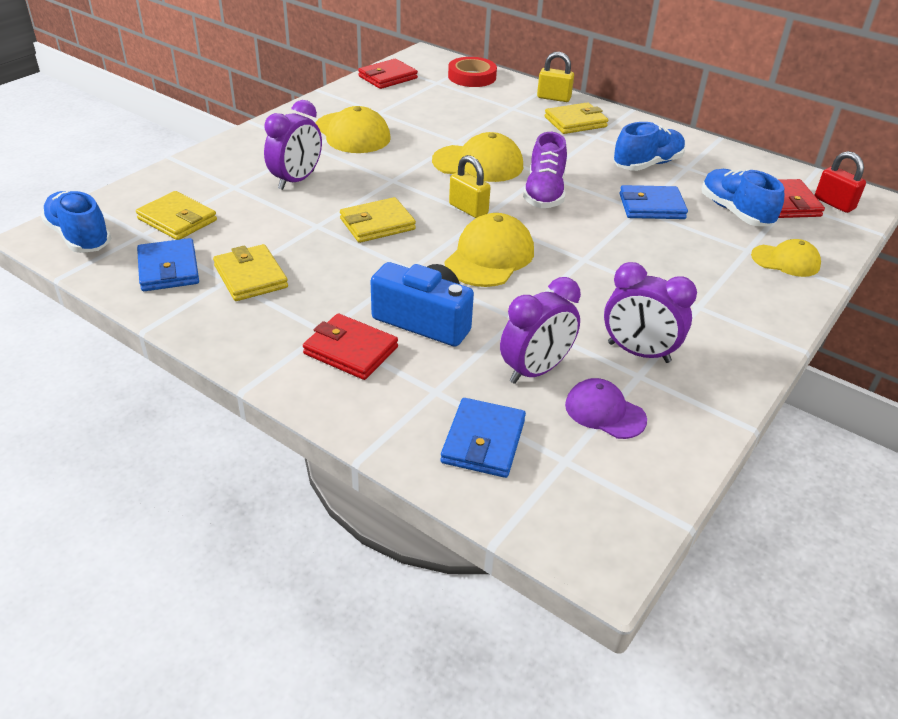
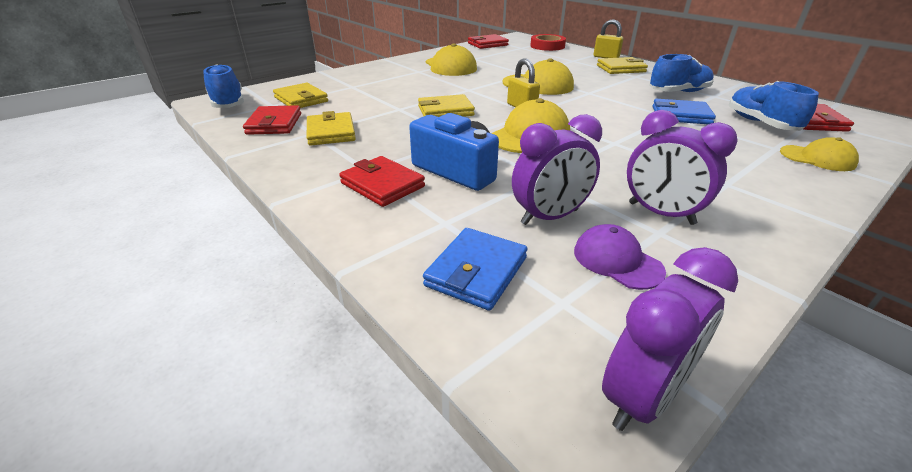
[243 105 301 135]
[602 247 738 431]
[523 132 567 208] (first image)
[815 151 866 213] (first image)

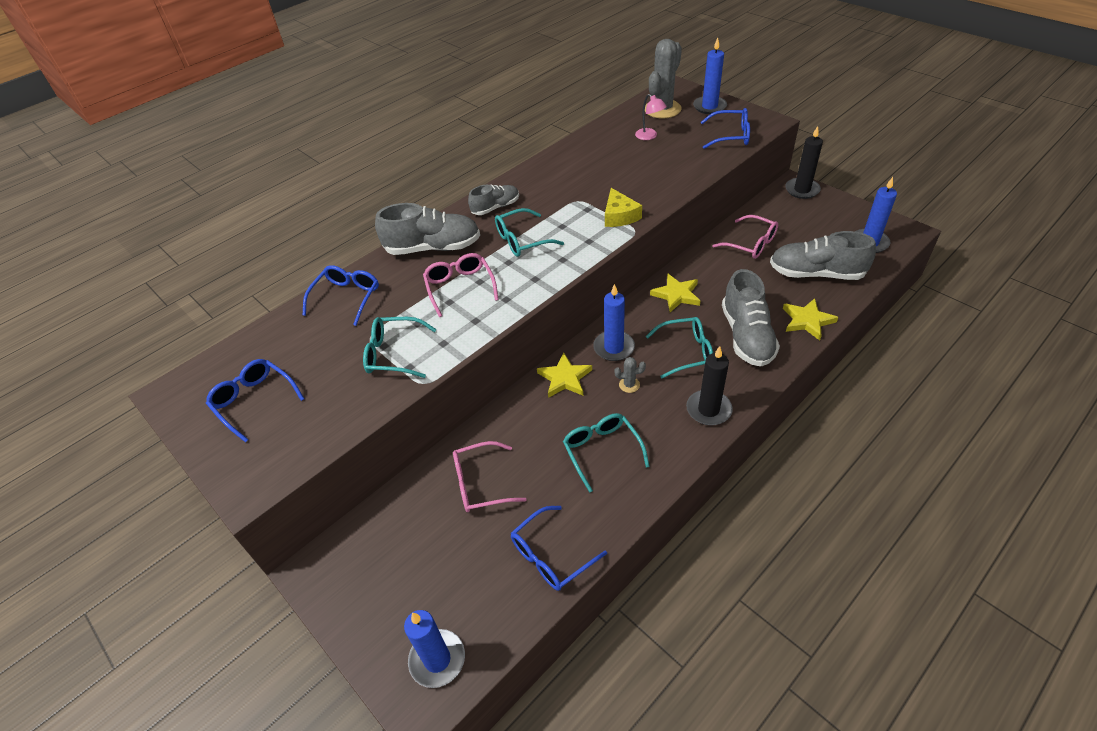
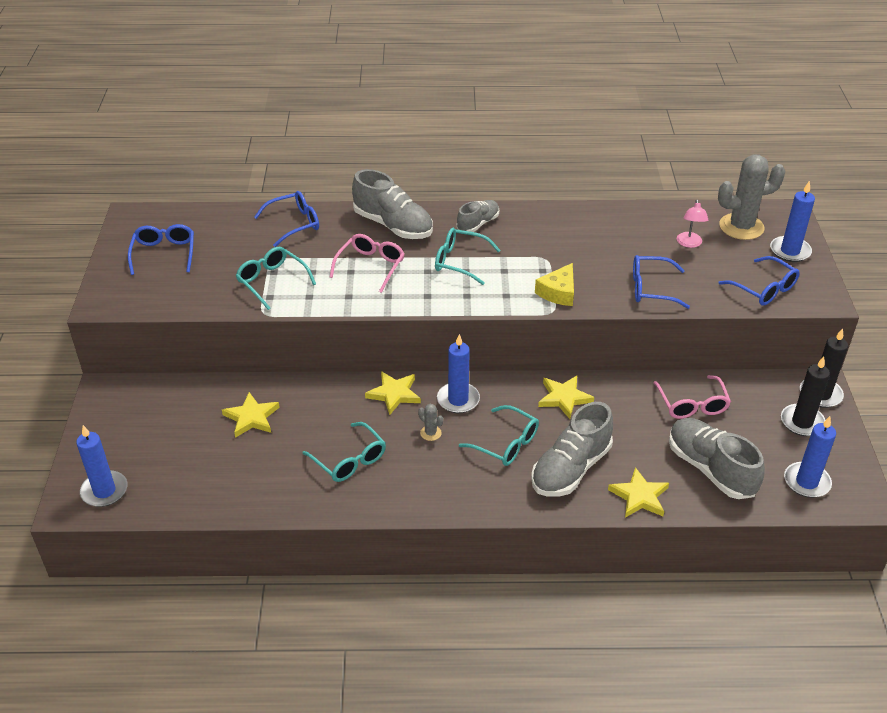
[222 392 280 438]
[302 422 386 482]
[457 200 499 232]
[633 255 690 309]
[781 356 830 436]

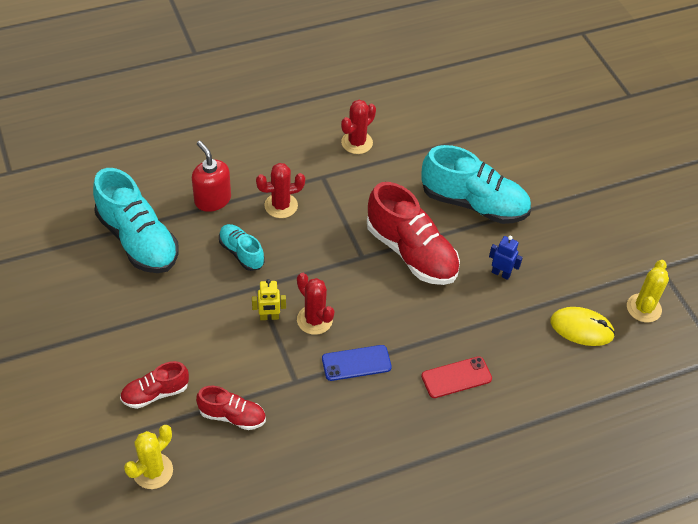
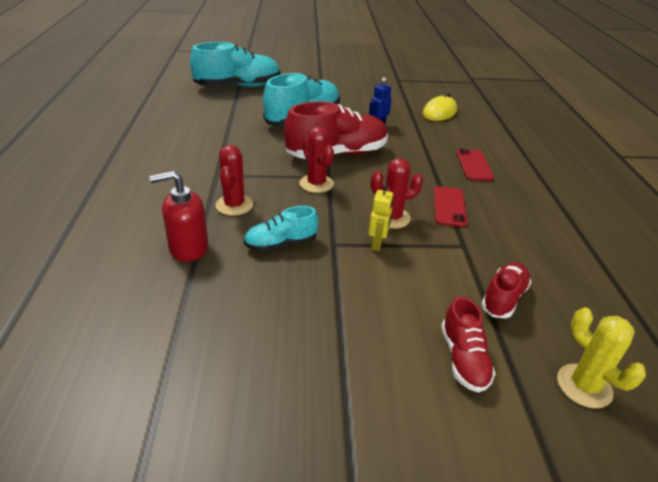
[190 42 280 87]
[299 127 334 193]
[434 186 468 227]
[627 260 669 322] (first image)

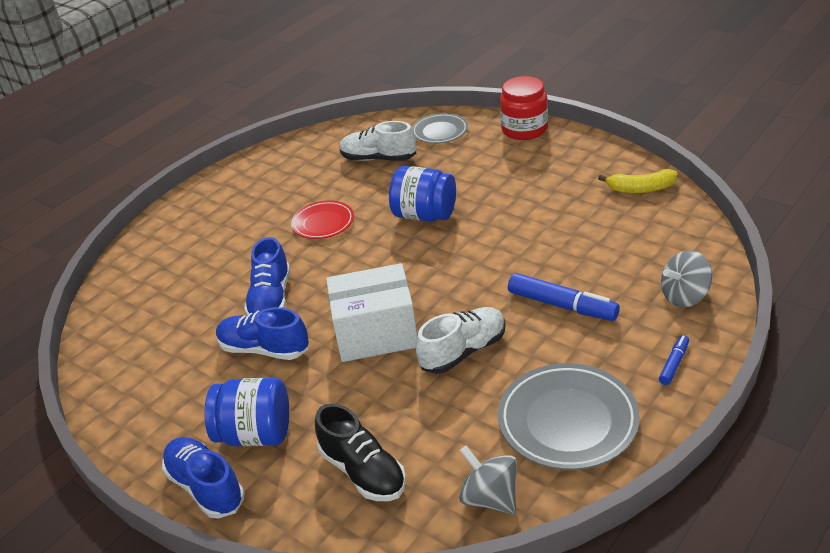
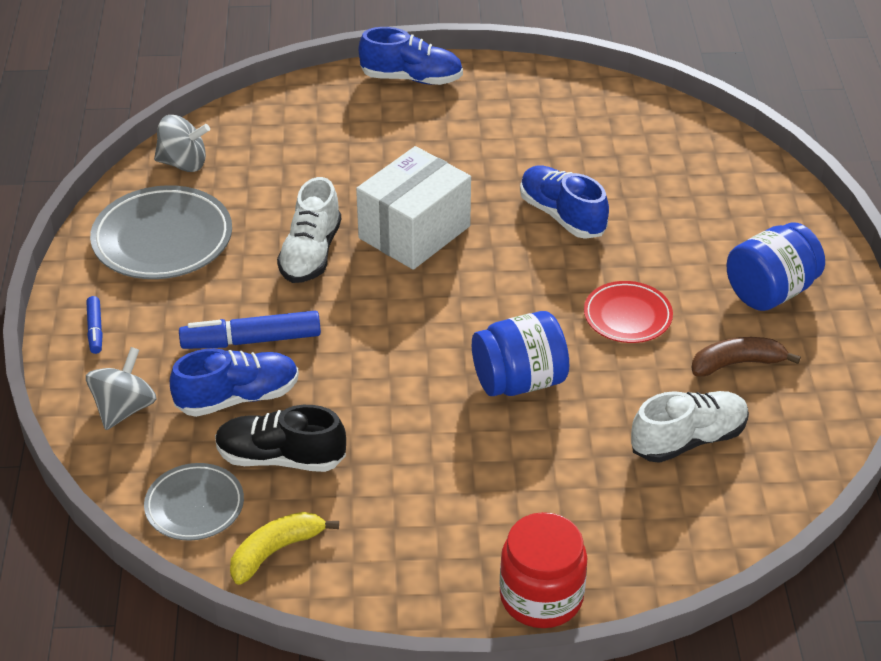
[144 463 244 541]
[170 348 299 417]
[215 405 346 472]
[691 337 801 377]
[727 222 825 311]

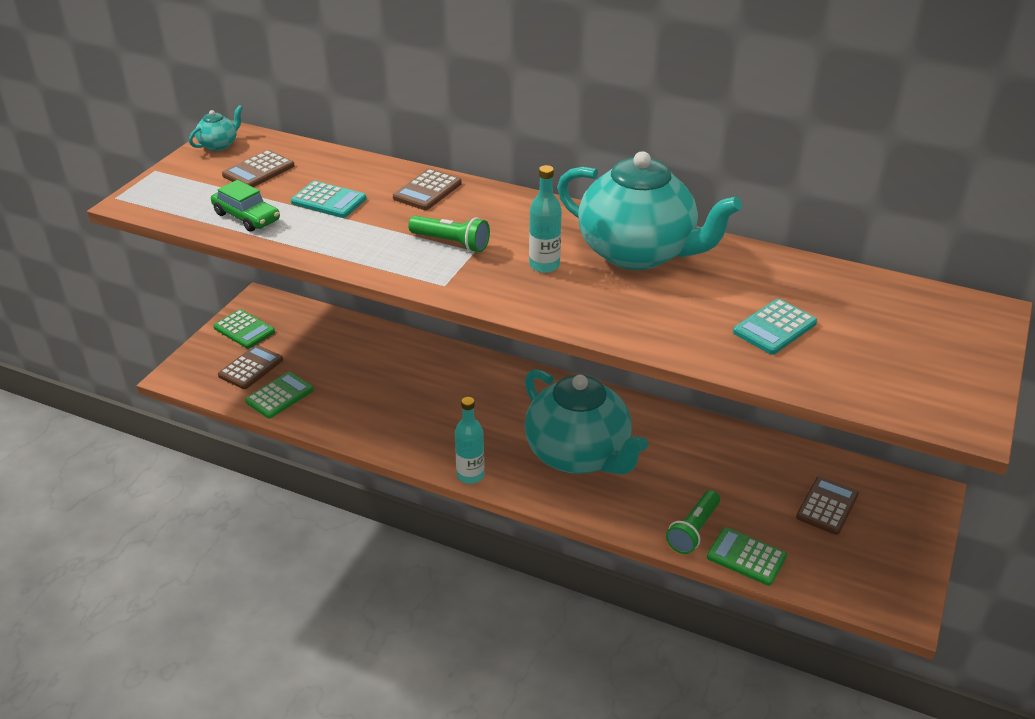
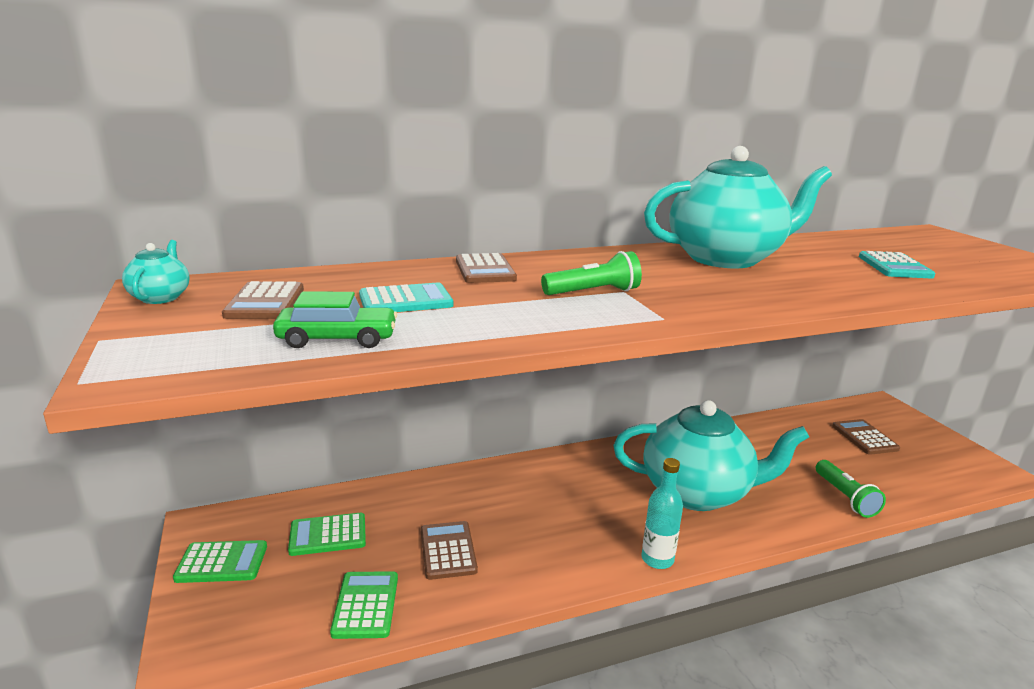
[288 513 366 556]
[421 521 478 580]
[529 165 562 273] (first image)

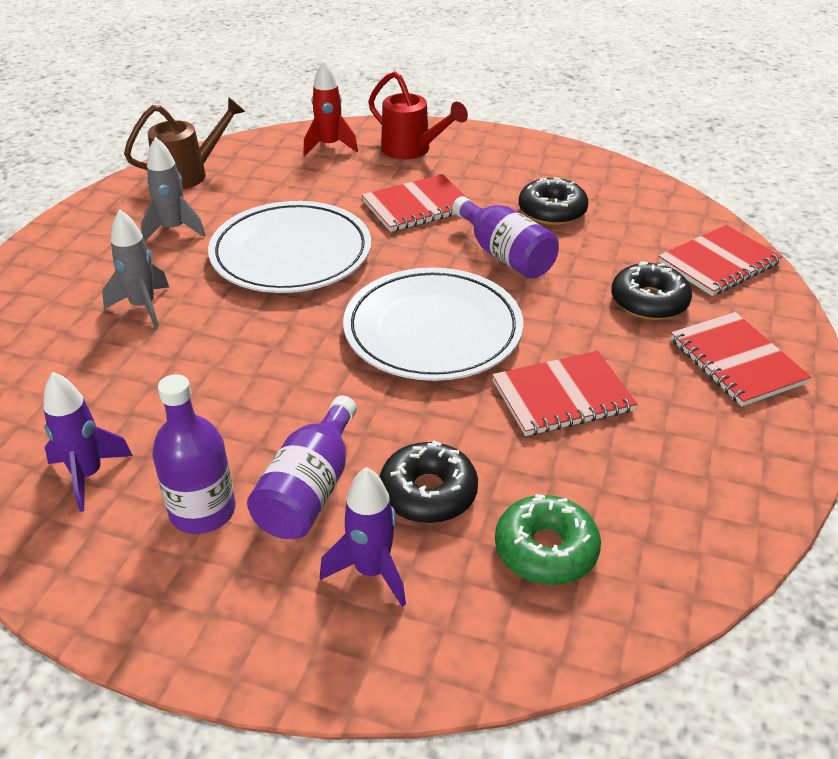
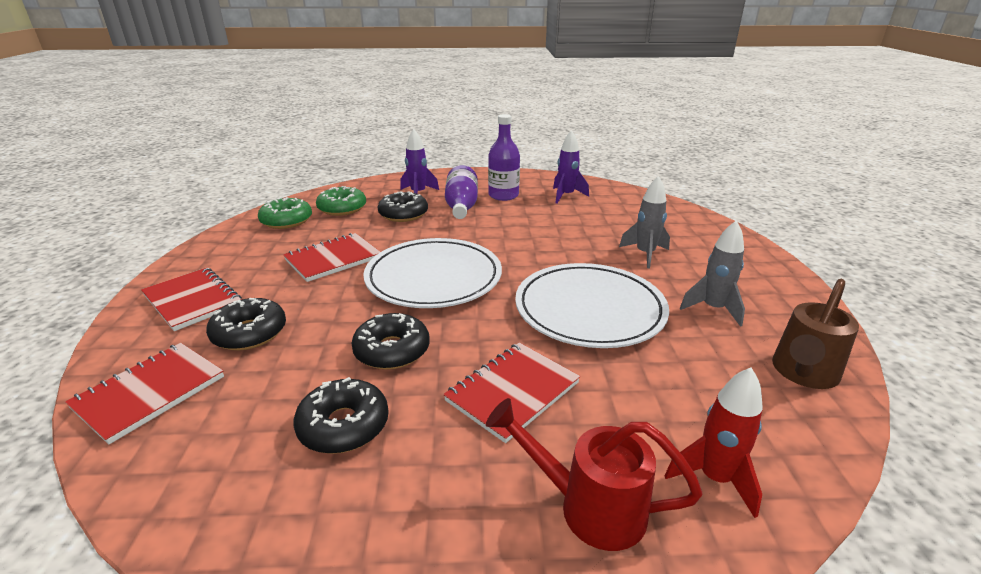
[258 197 312 229]
[351 313 430 370]

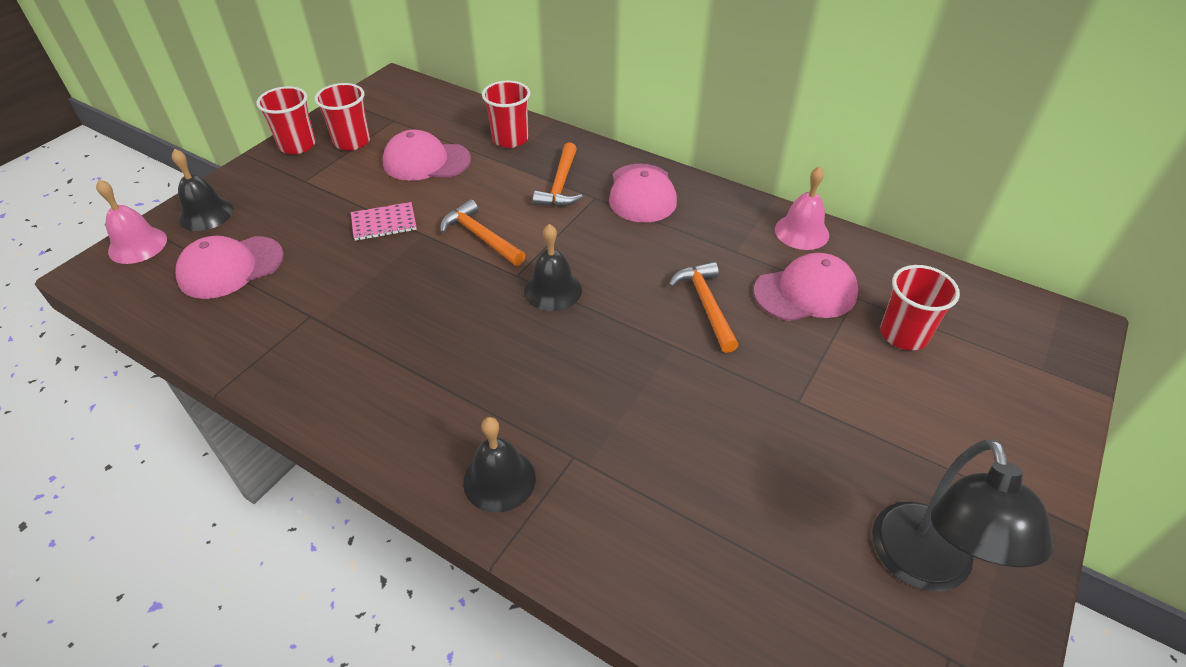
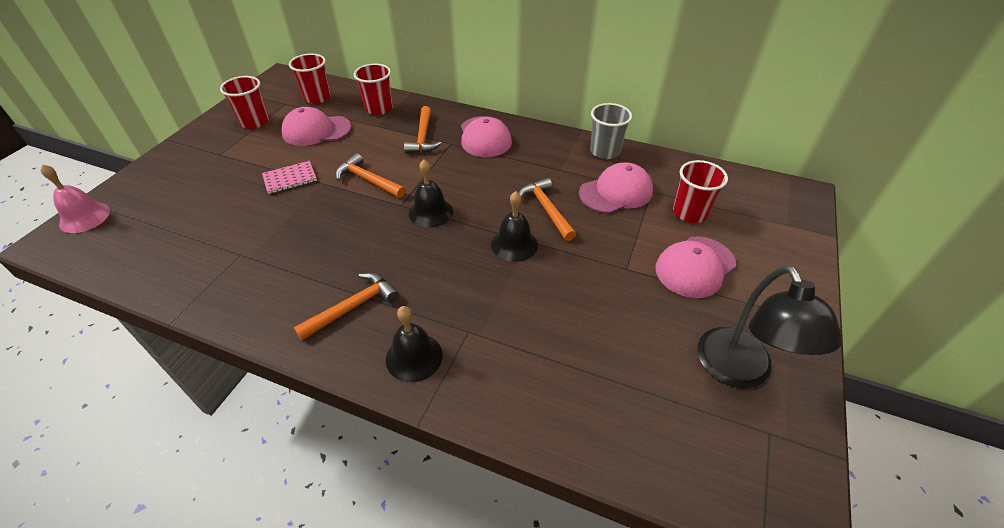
[289 53 331 104]
[294 273 399 340]
[491 191 538 262]
[590 103 632 159]
[656 237 736 298]

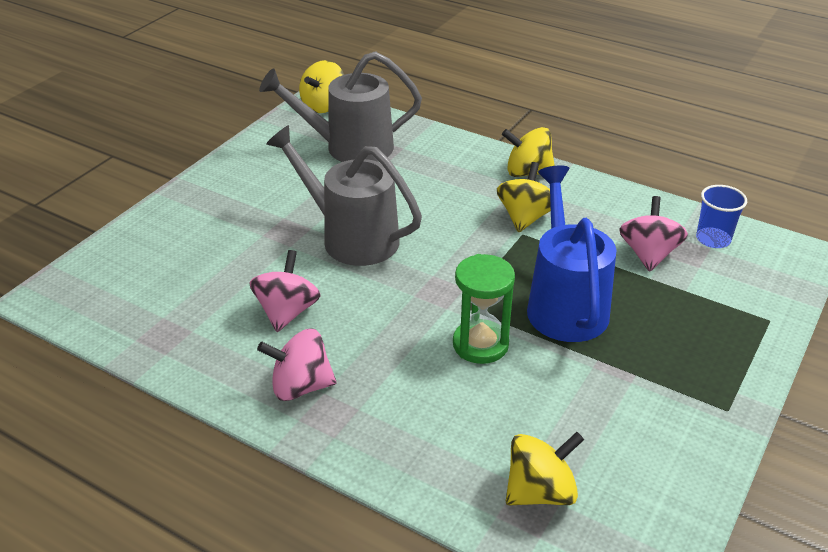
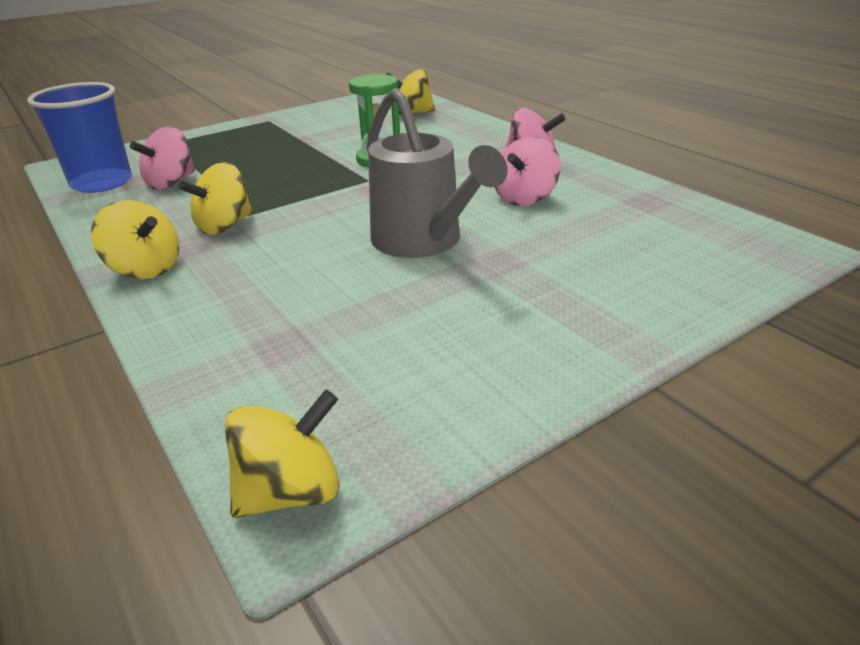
[27 82 132 193]
[259 51 422 162] (first image)
[527 165 617 342] (first image)

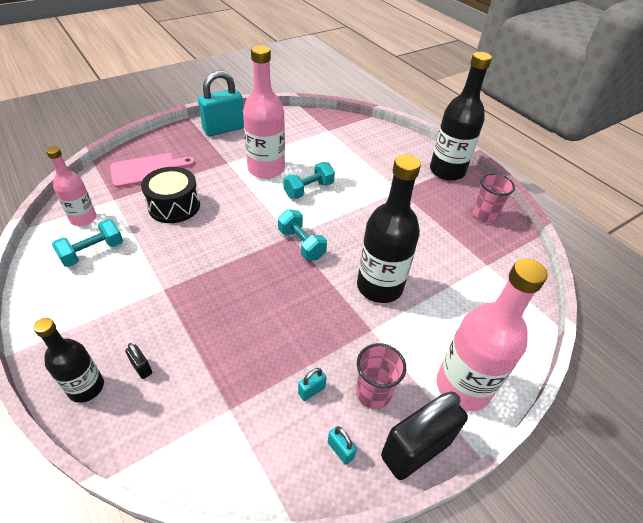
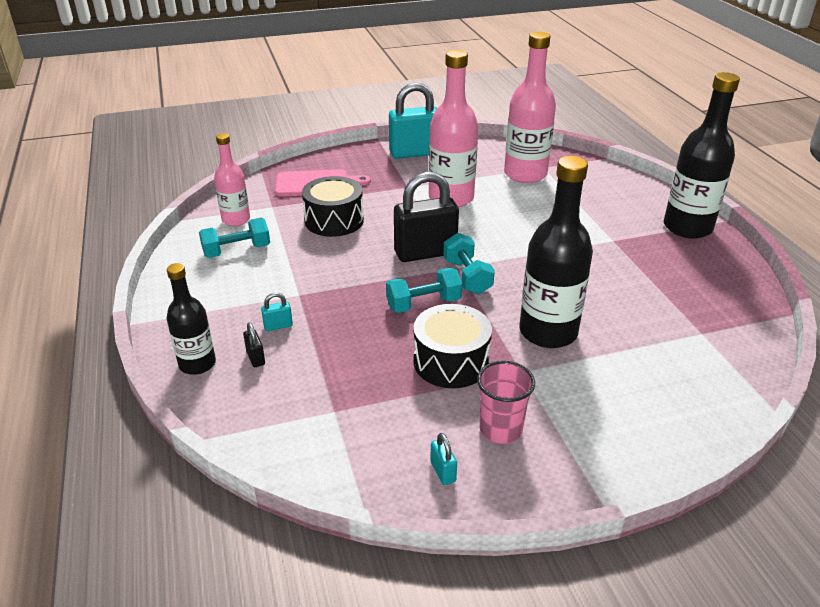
[261 293 293 331]
[386 268 463 313]
[394 172 459 262]
[413 304 492 388]
[504 32 556 183]
[473 173 515 223] (first image)

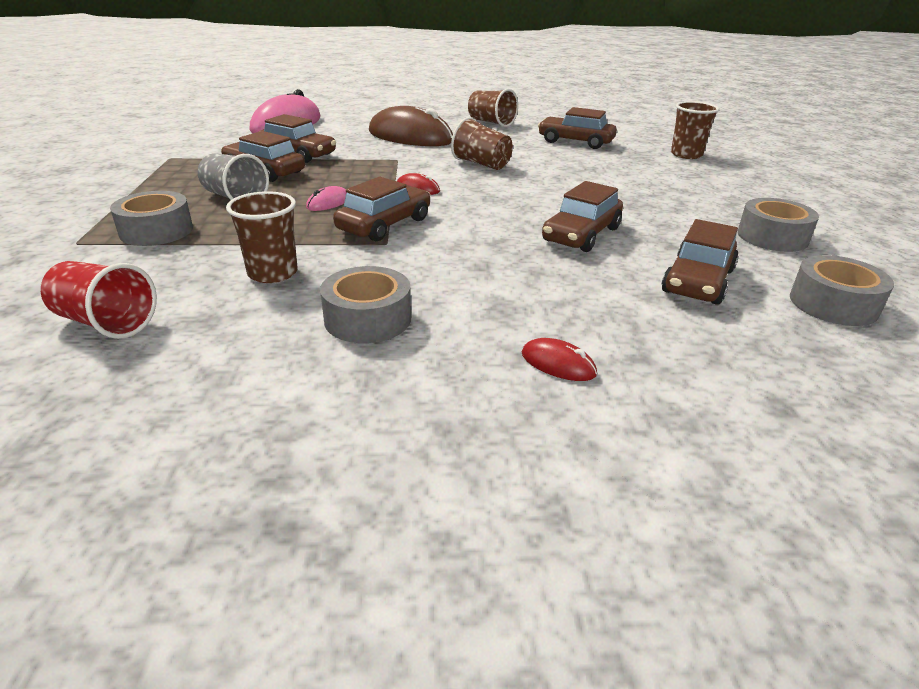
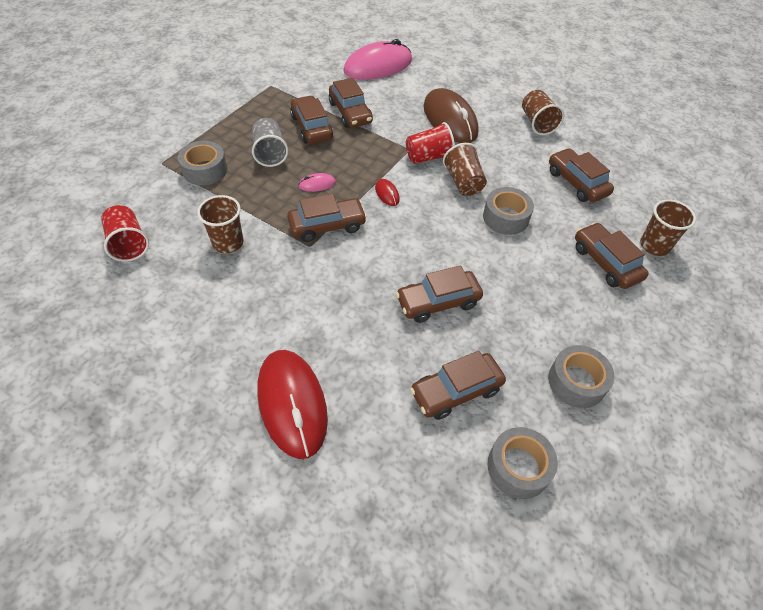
[258 350 328 459]
[406 122 455 164]
[483 187 534 235]
[575 222 649 289]

